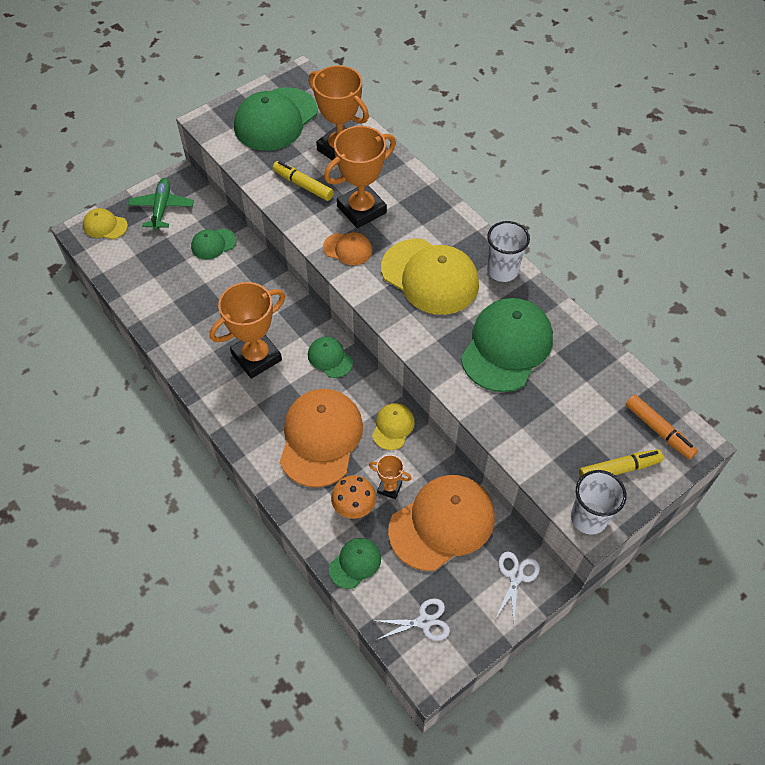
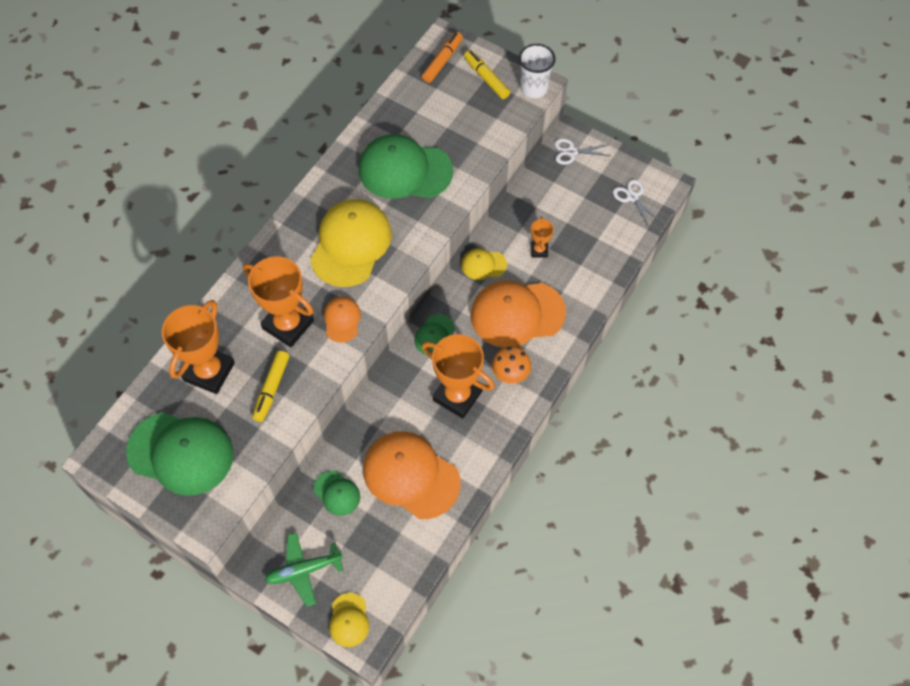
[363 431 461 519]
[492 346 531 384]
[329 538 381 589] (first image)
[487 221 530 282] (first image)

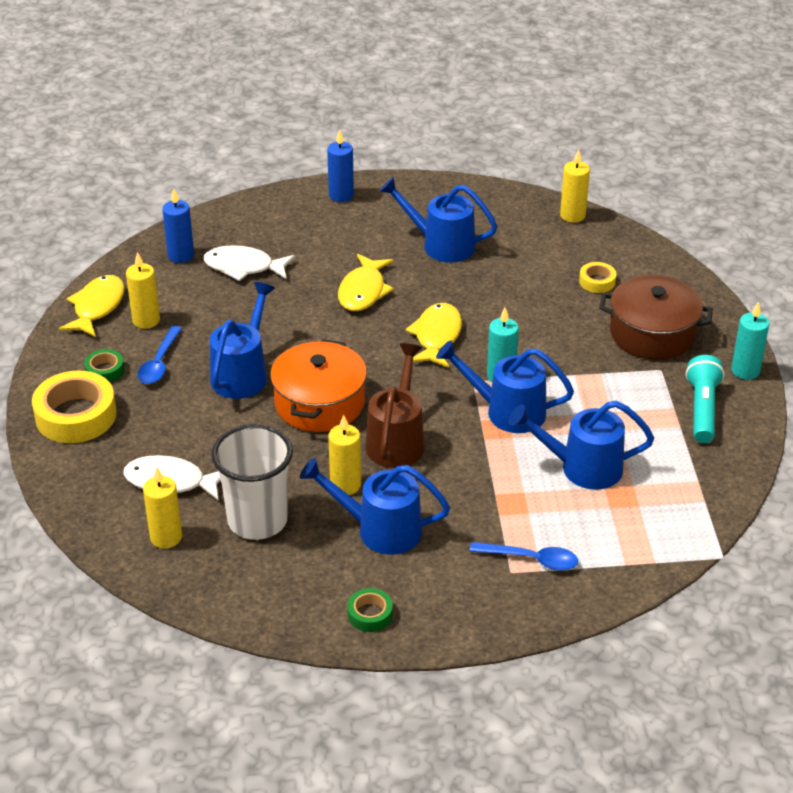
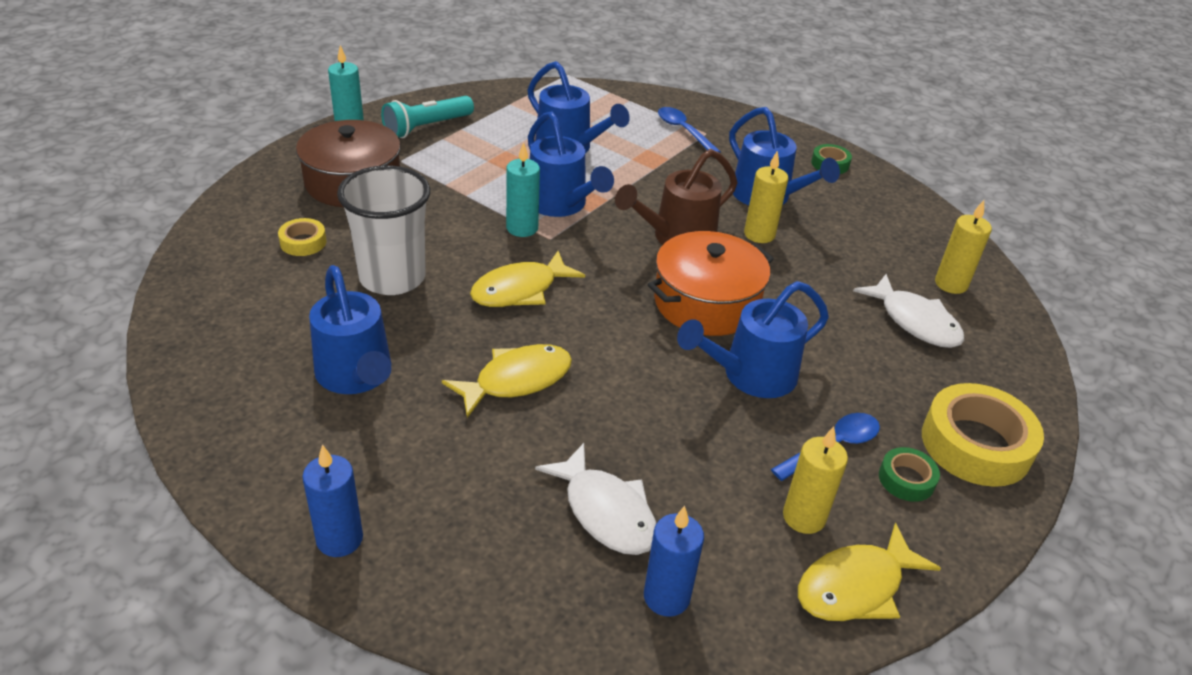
[337 165 430 295]
[560 149 590 223] (first image)

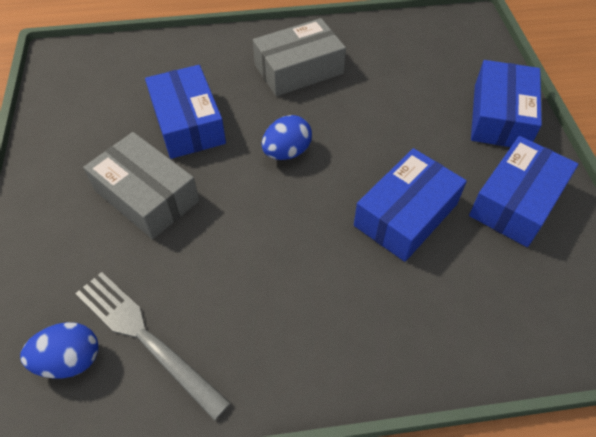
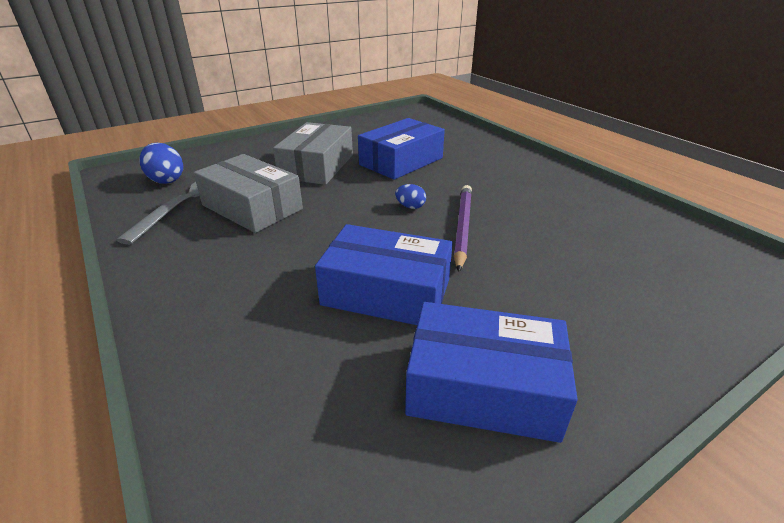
[194 154 303 233]
[395 184 426 209]
[454 185 472 272]
[471 60 542 147] (first image)

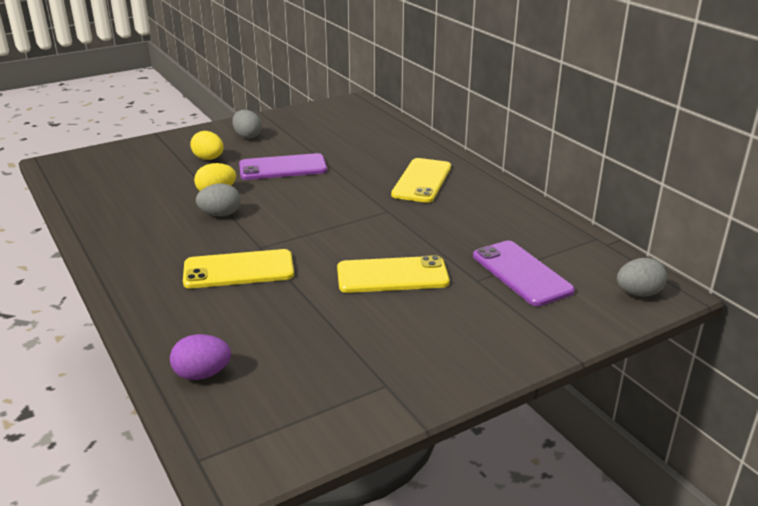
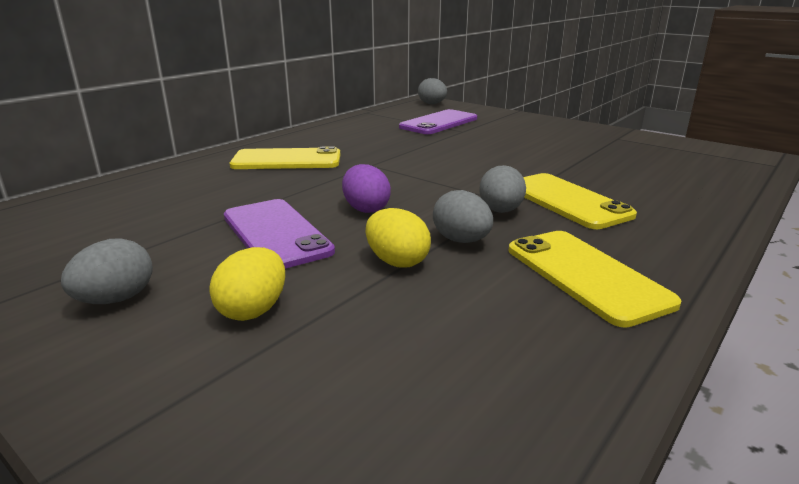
[342 164 391 213]
[479 165 526 213]
[509 231 682 328]

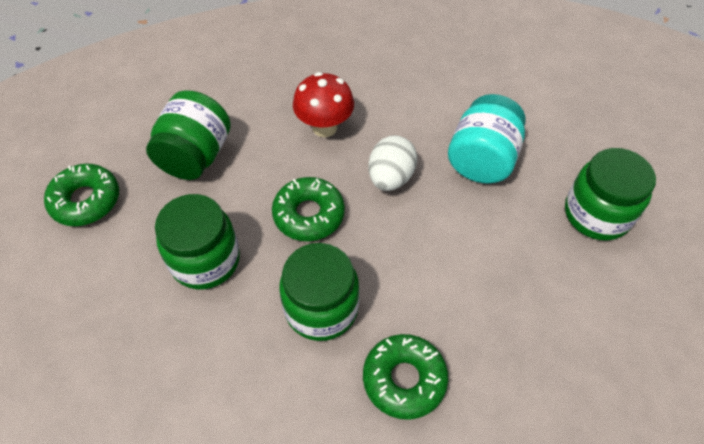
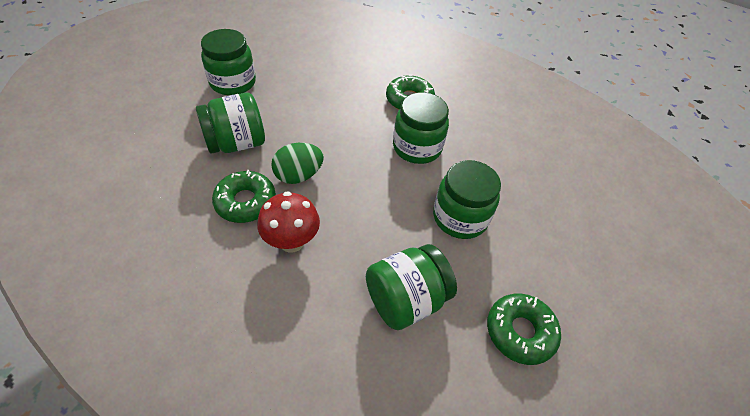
[196 93 265 154]
[212 170 276 223]
[271 143 324 184]

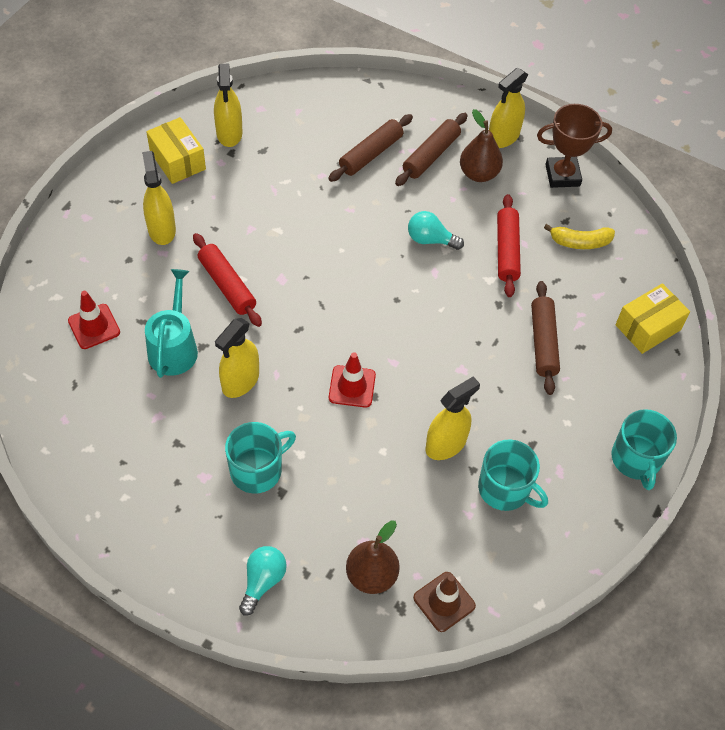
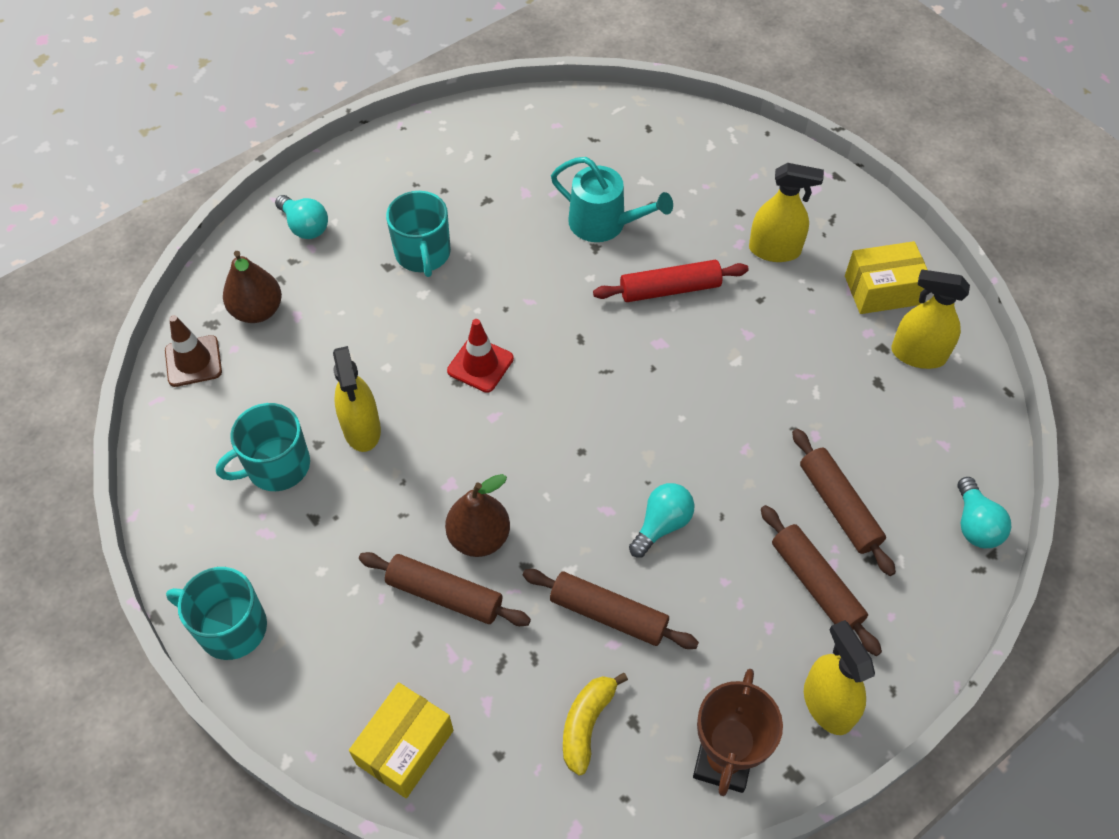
[349 682 453 798]
[445 474 510 557]
[523 569 699 649]
[958 477 1011 548]
[68 291 120 349] (first image)
[215 318 259 398] (first image)

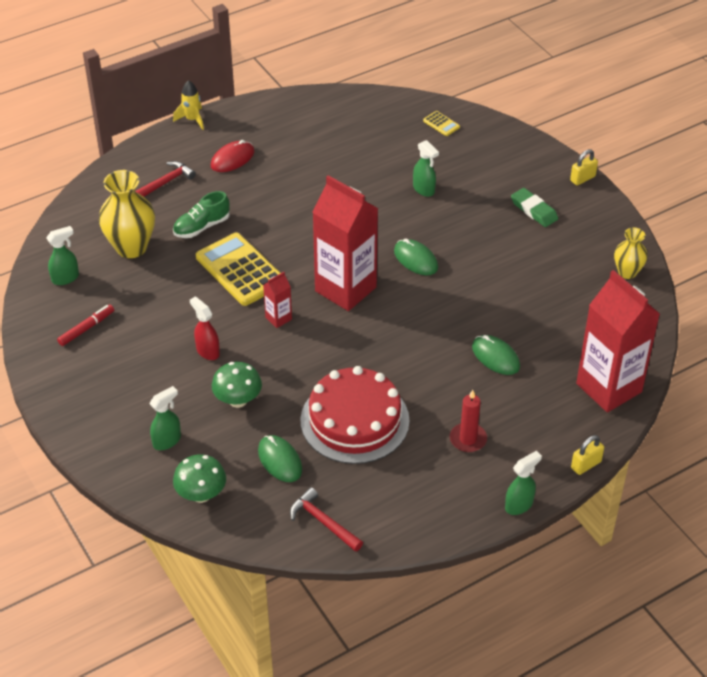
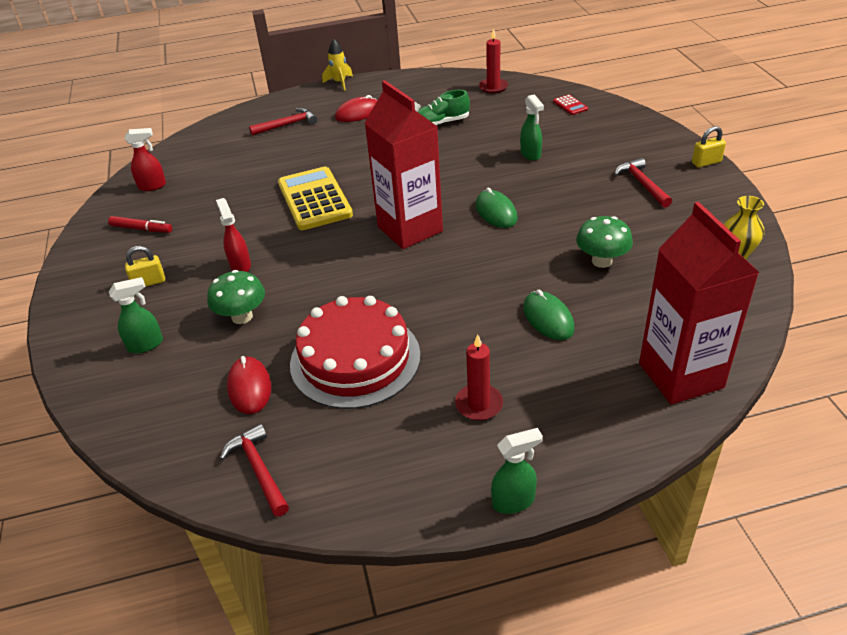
[108 216 172 233]
[125 128 166 191]
[125 246 165 286]
[227 356 271 414]
[418 90 470 126]
[479 29 508 94]
[553 94 588 115]
[576 216 633 268]
[615 158 672 208]
[99 170 155 258] (first image)
[263 272 292 328] (first image)

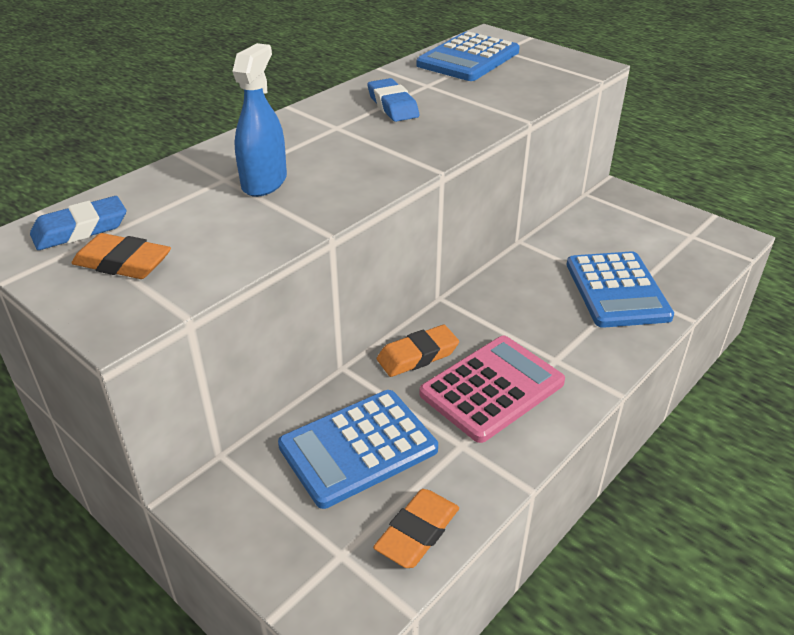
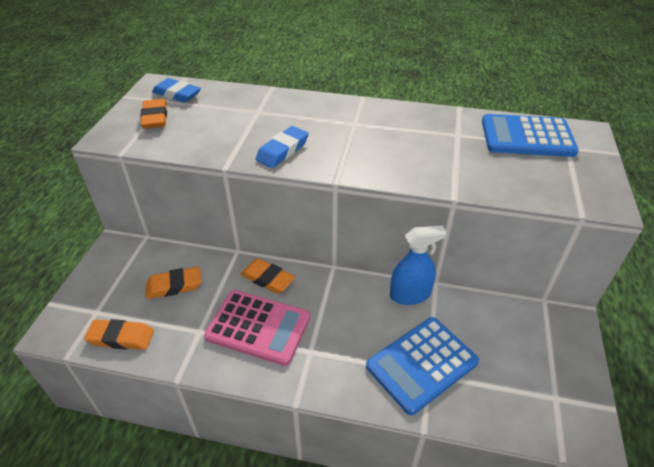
[146 267 201 299]
[256 126 309 168]
[390 225 447 305]

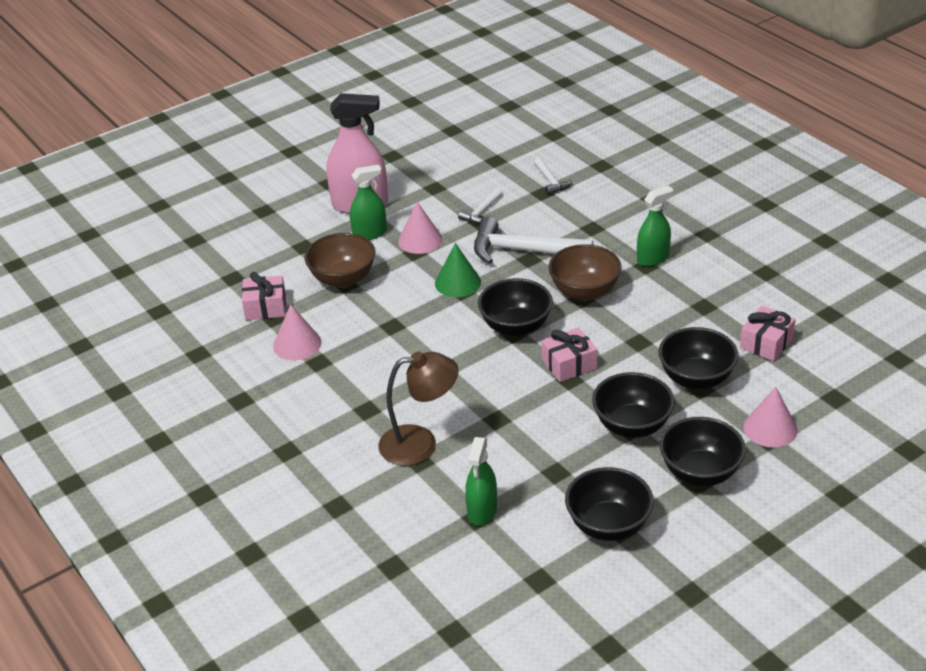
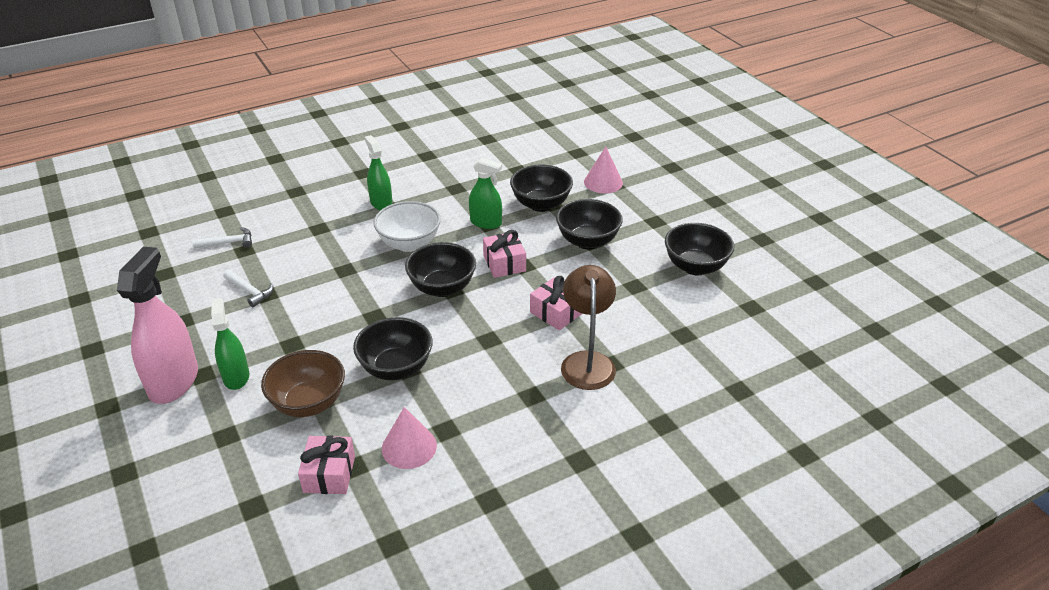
[353 317 433 380]
[373 201 441 252]
[469 158 502 229]
[530 276 582 330]
[398 202 443 254] (first image)
[435 243 481 297] (first image)
[474 217 593 264] (first image)

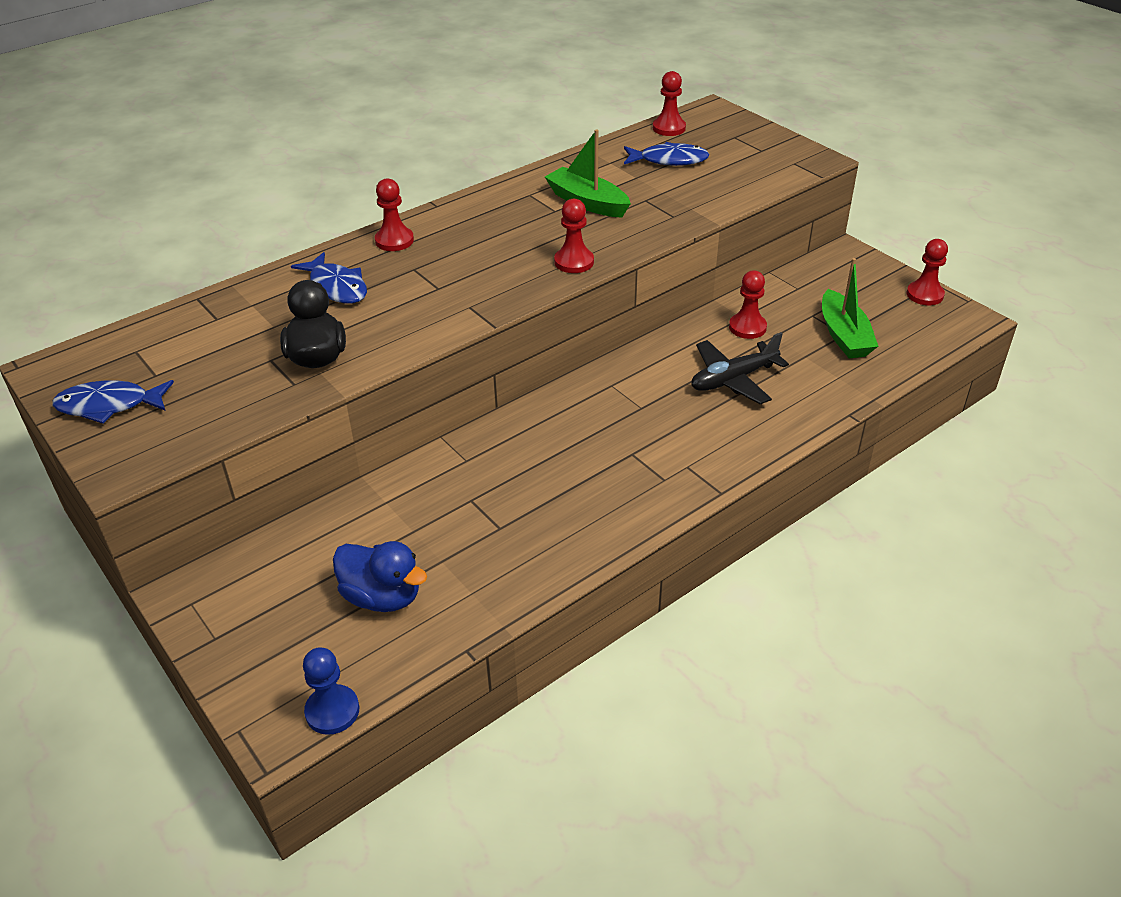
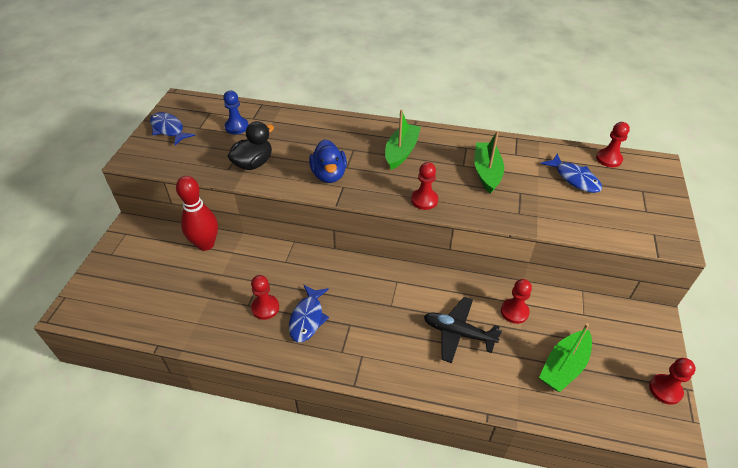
[176 176 218 251]
[223 91 249 134]
[251 275 279 320]
[289 285 329 342]
[309 139 347 183]
[385 110 421 170]

